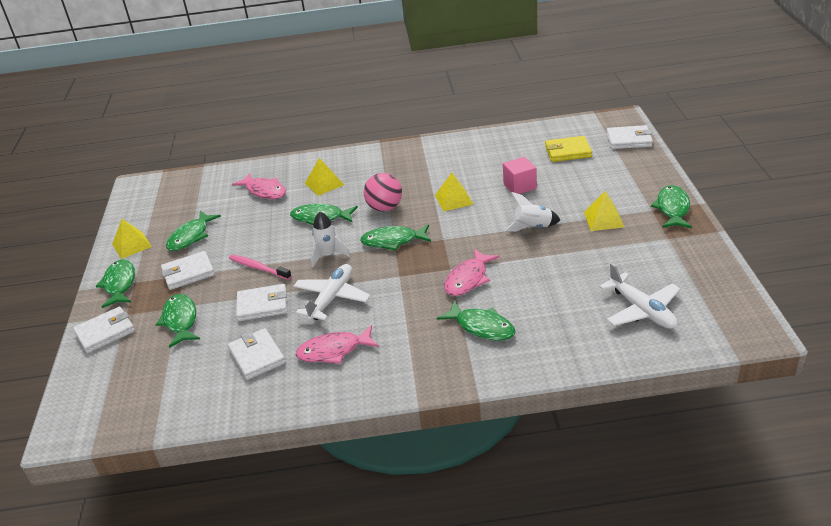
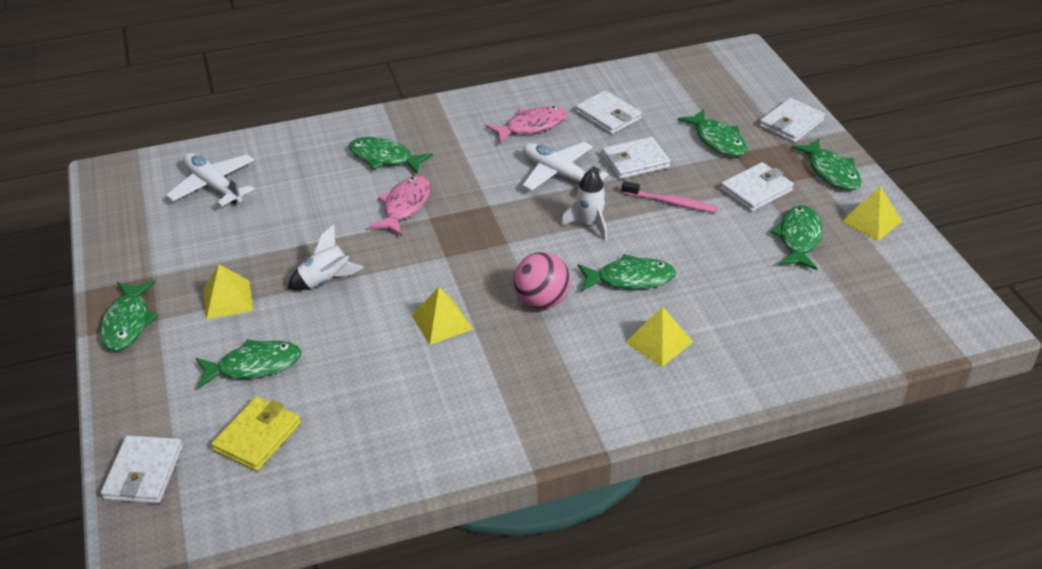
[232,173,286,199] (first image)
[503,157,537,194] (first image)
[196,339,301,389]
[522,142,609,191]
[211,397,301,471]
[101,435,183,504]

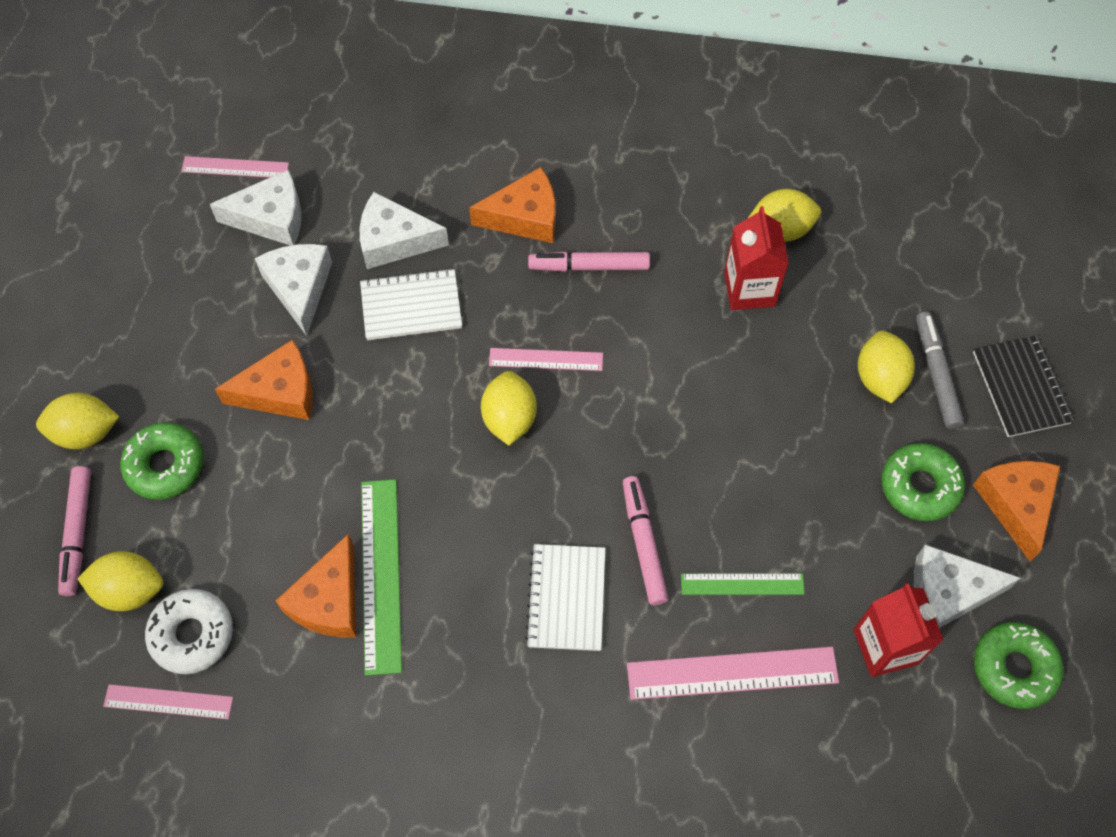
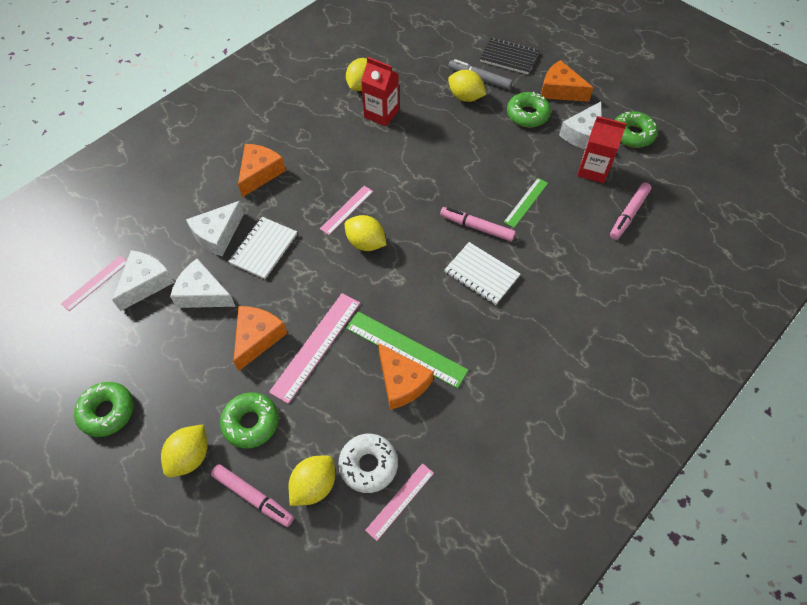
[74,382,134,437]
[610,182,651,240]
[269,293,360,404]

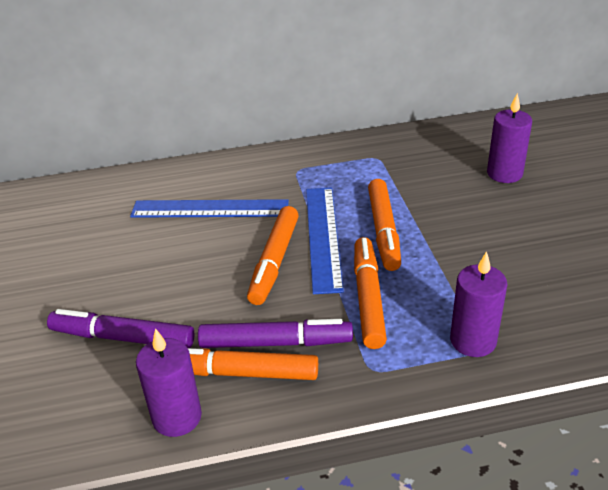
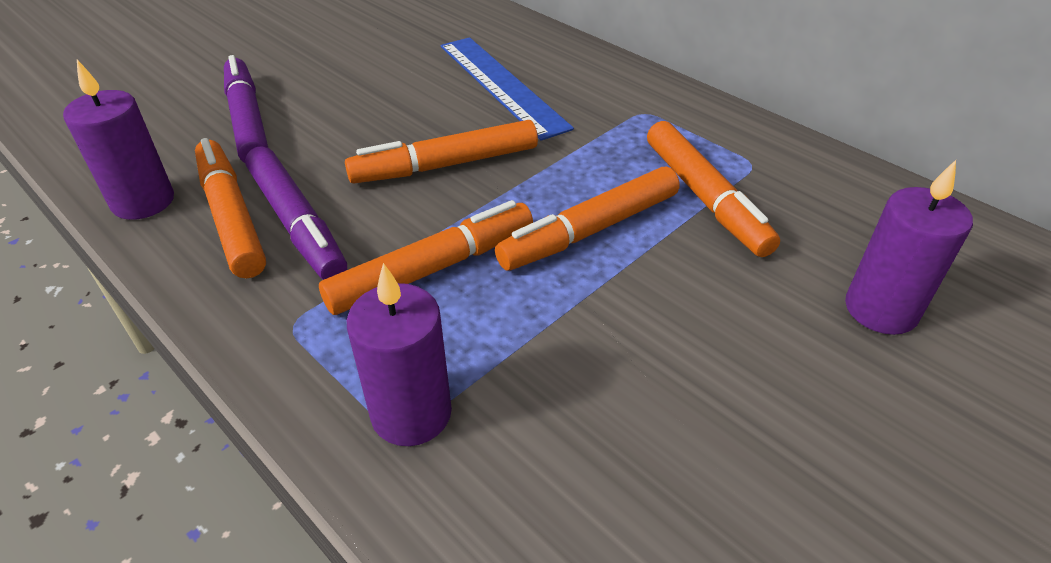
[306,187,344,294] (first image)
[647,121,780,257]

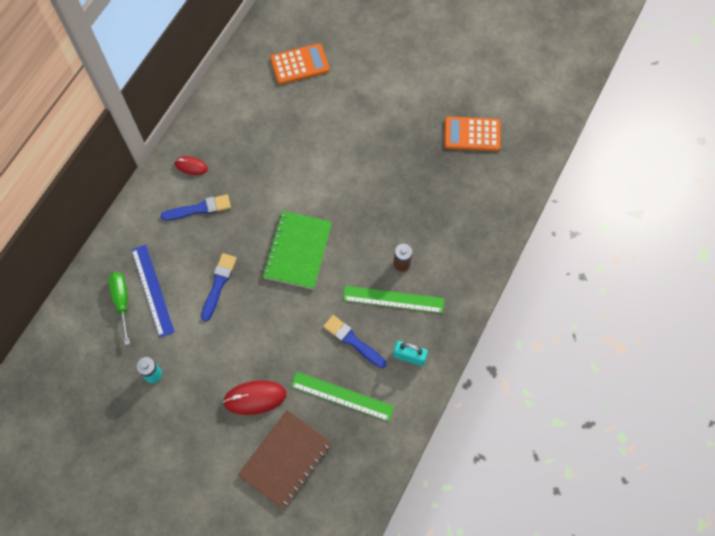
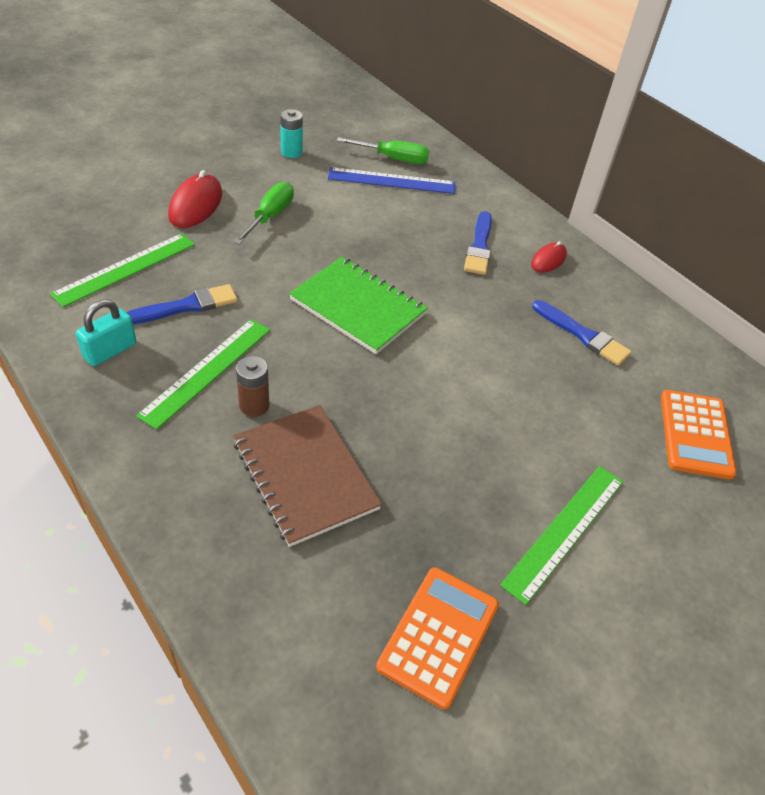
[233,182,294,245]
[500,466,623,605]
[532,300,632,366]
[233,405,382,547]

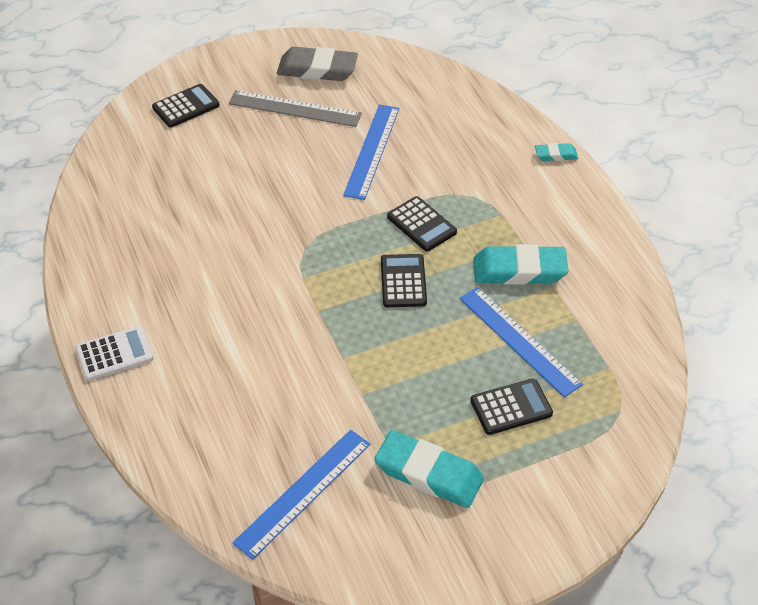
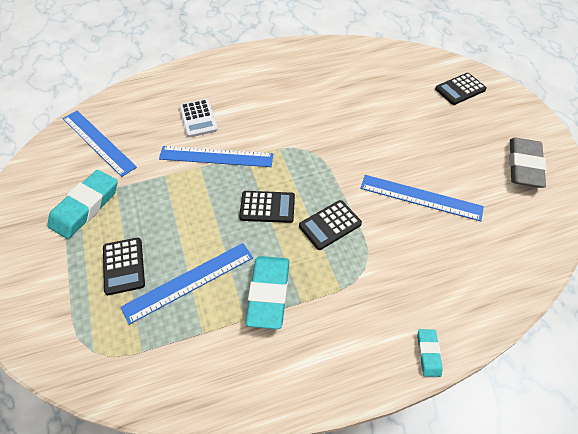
[229,90,362,127] (first image)
[159,146,273,167]
[179,99,218,137]
[435,73,487,105]

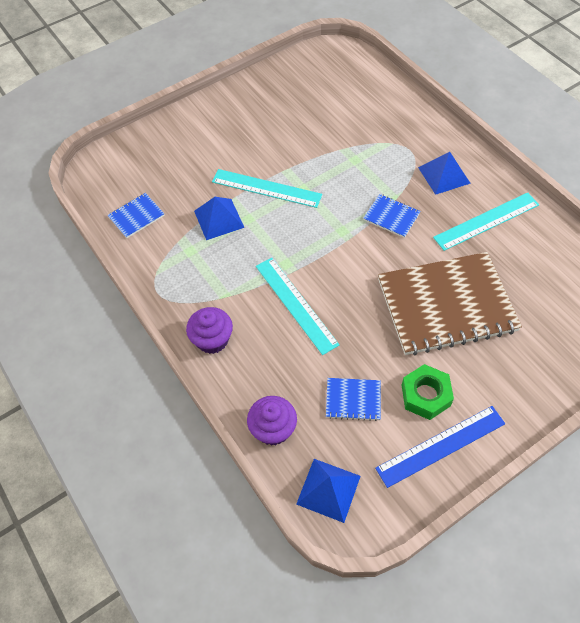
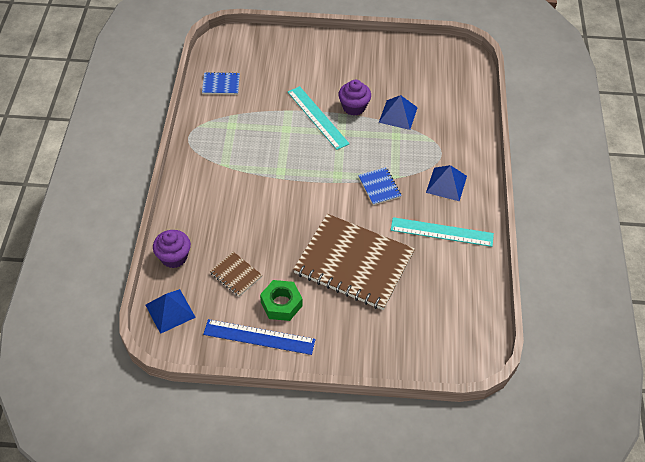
[256,258,340,355] (first image)
[339,80,371,116]
[379,95,418,130]
[210,252,262,297]

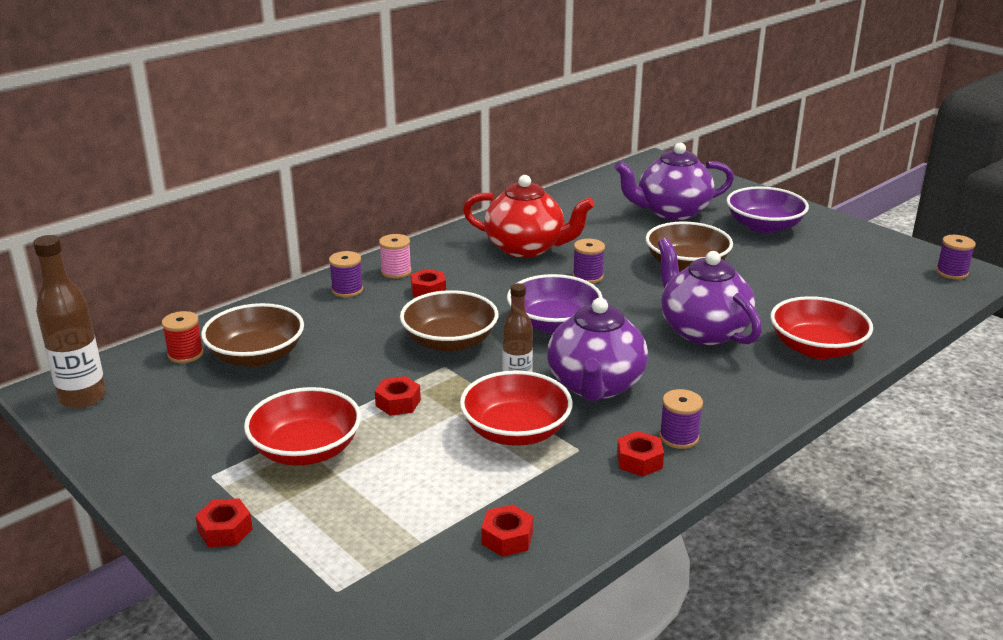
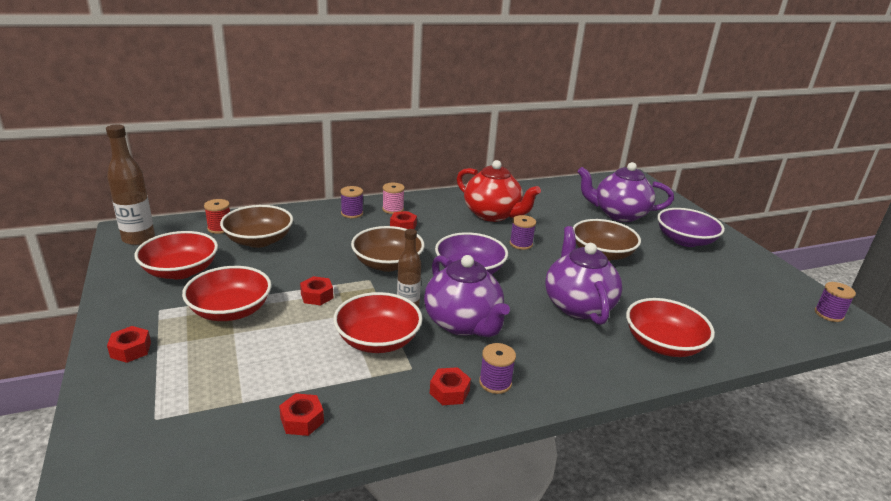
[135,231,218,279]
[424,255,510,337]

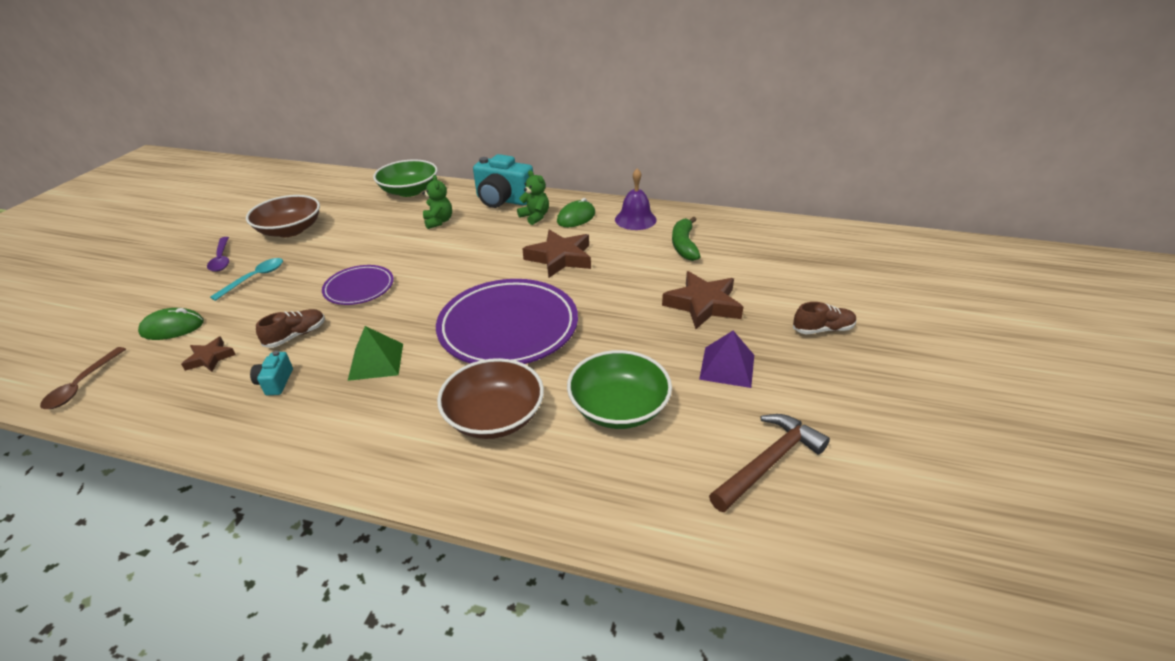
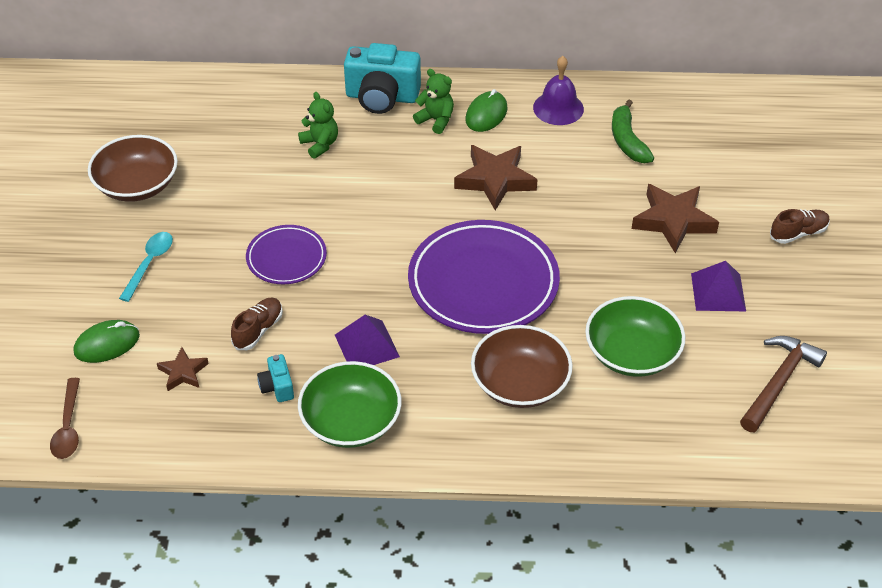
[207,237,229,272] (first image)
[298,361,402,448]
[335,315,400,365]

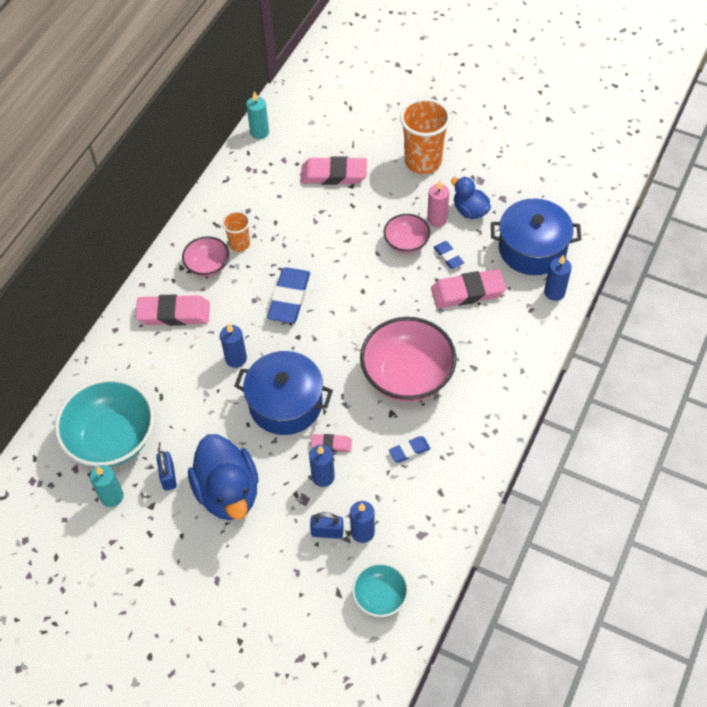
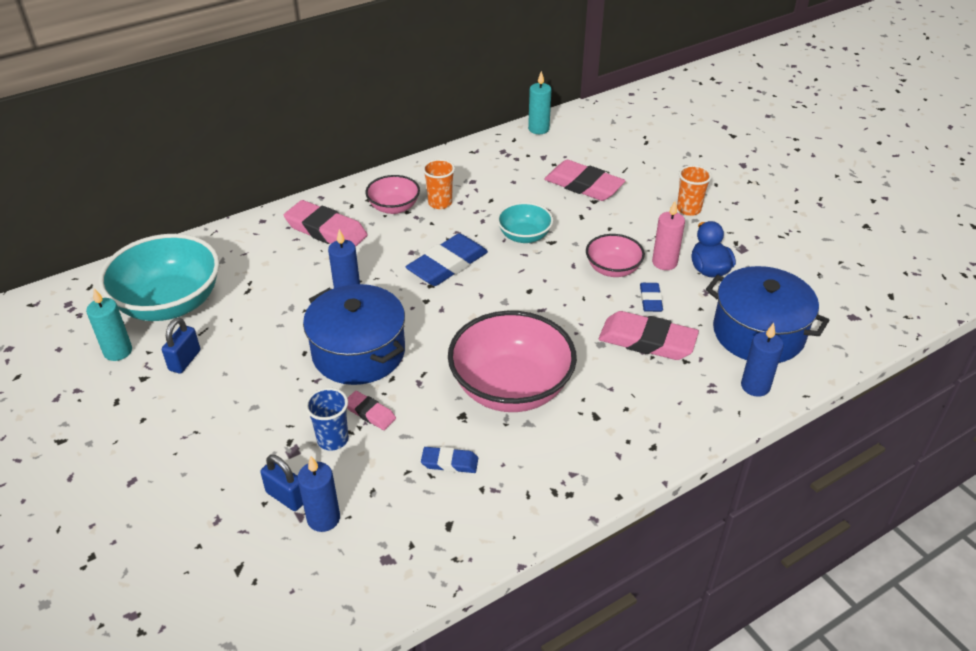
[188,434,258,520] (first image)
[497,202,553,243]
[305,388,349,450]
[677,165,712,216]

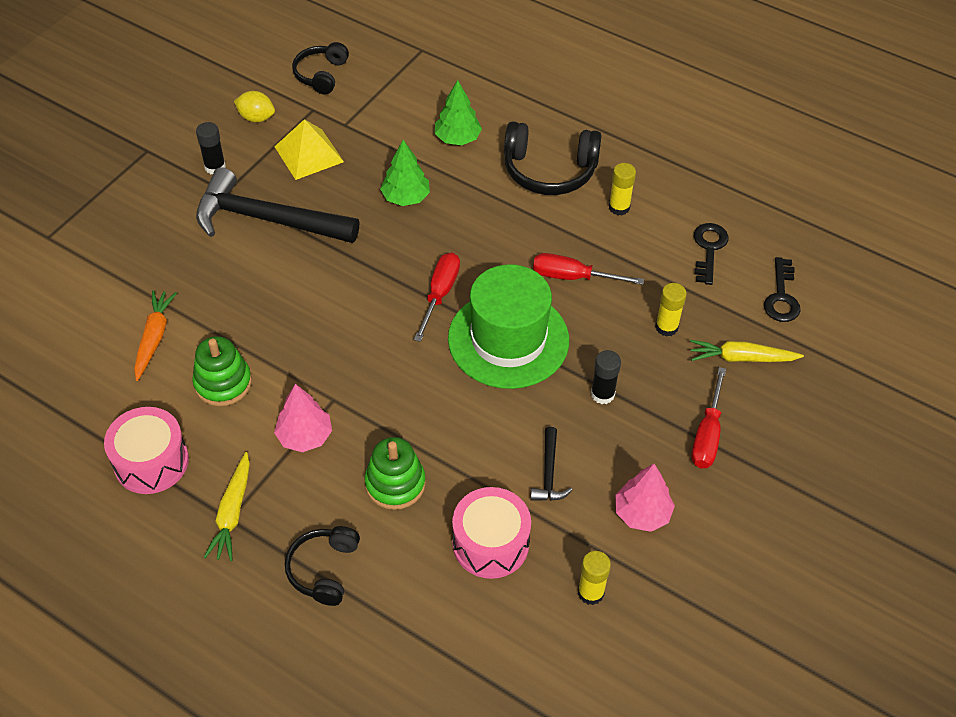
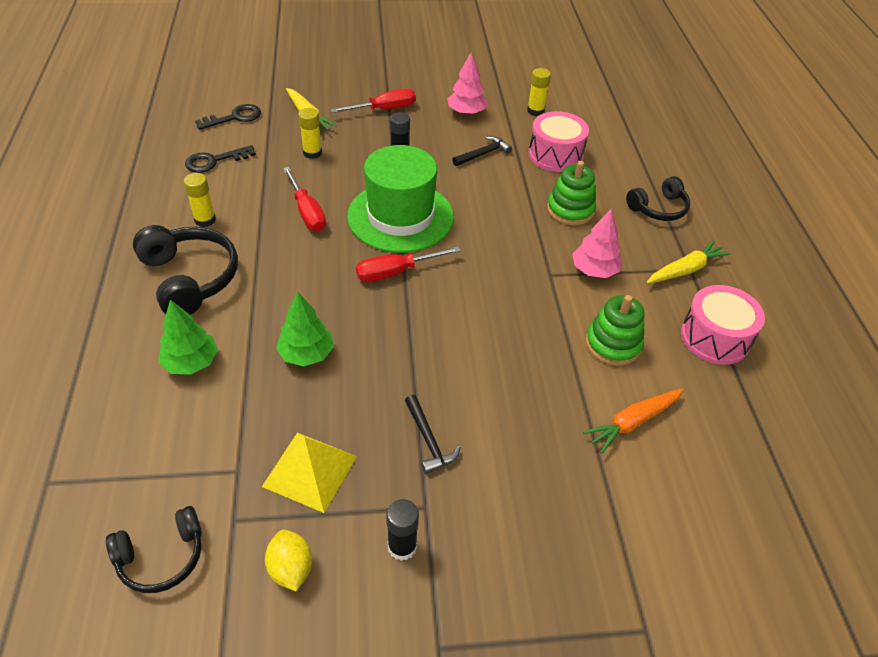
[405,395,461,474]

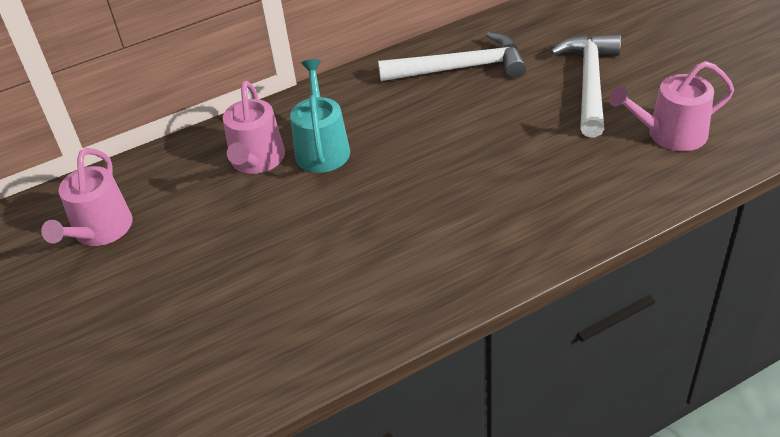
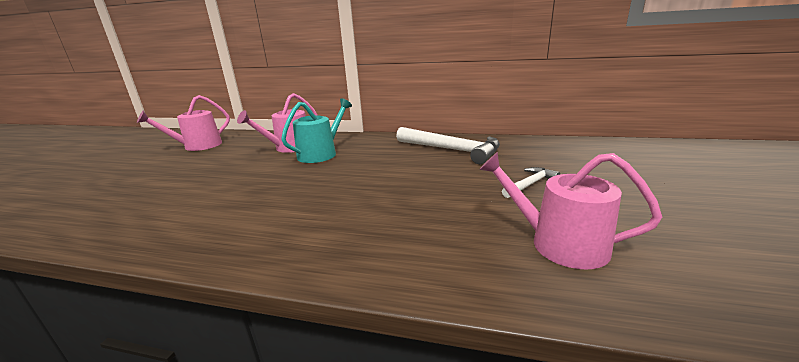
[502,167,560,198]

